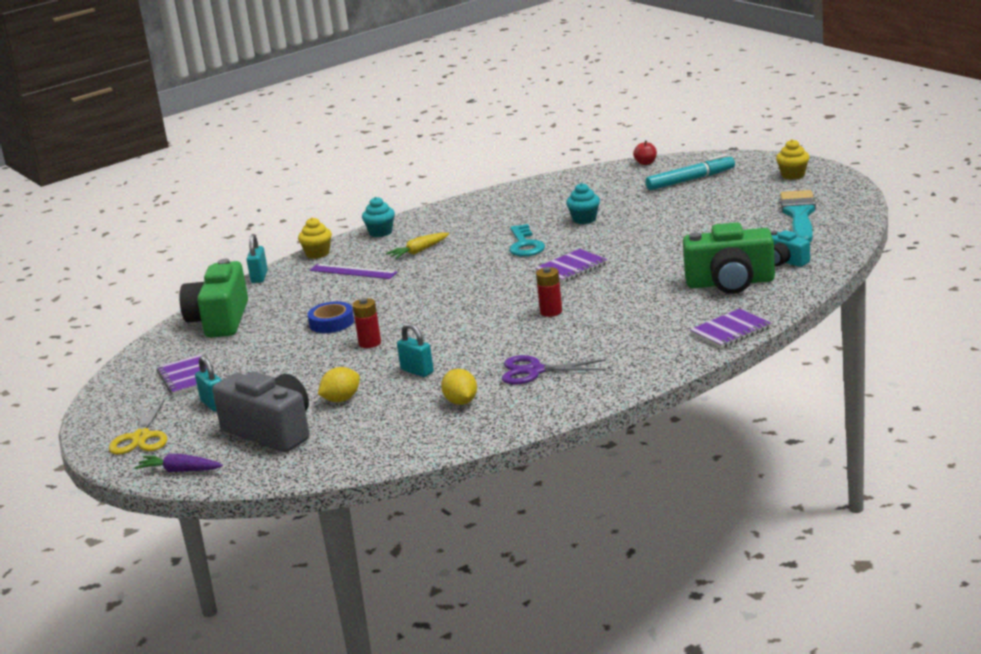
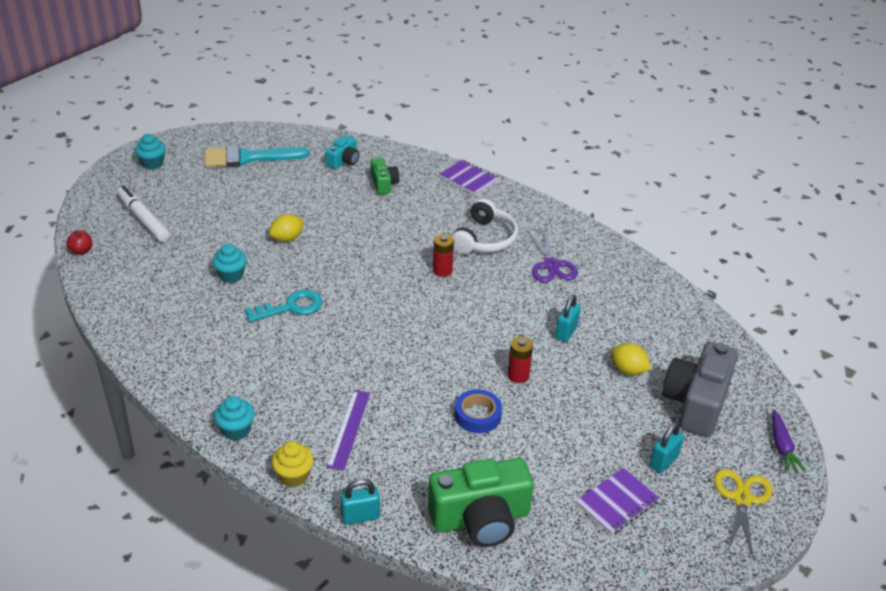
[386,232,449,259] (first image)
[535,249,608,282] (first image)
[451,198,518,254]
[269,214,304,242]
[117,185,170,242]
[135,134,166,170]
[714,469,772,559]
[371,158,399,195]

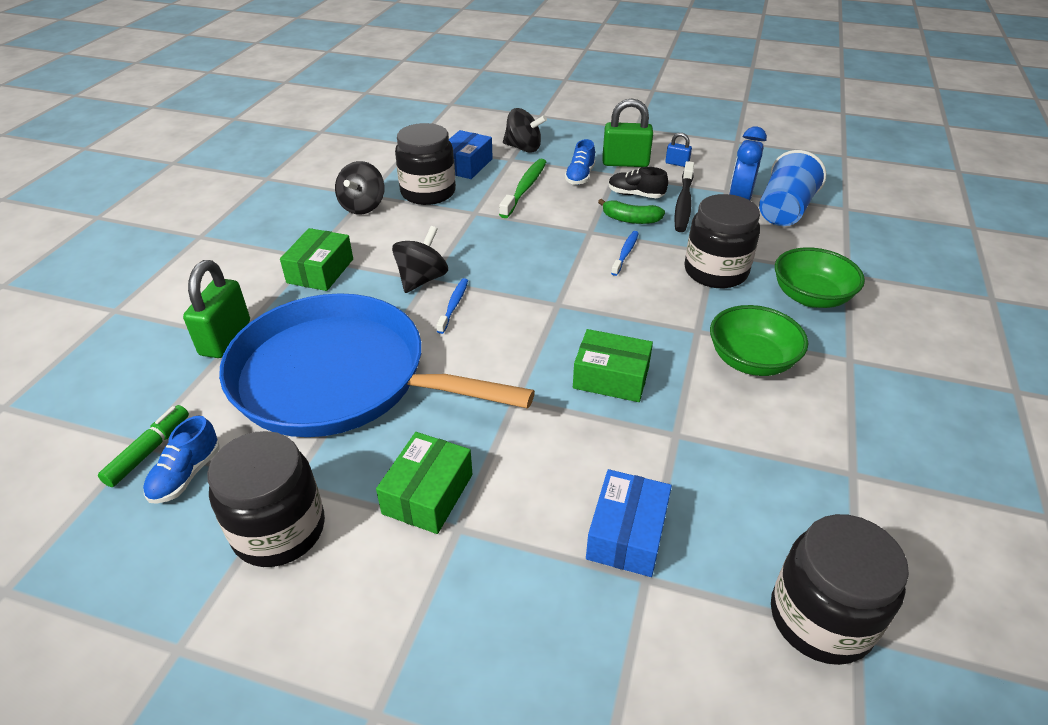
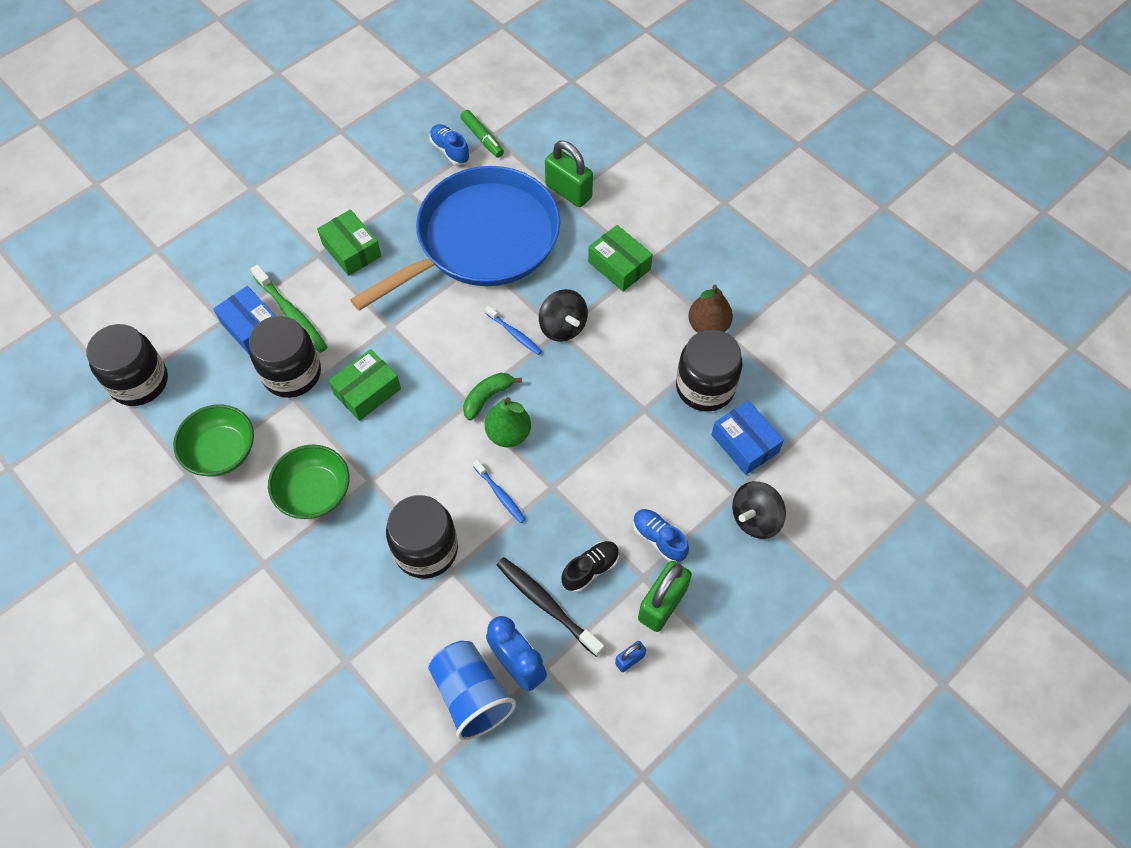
[485,397,531,447]
[249,316,321,398]
[250,265,327,353]
[463,373,522,421]
[173,405,254,476]
[688,285,733,333]

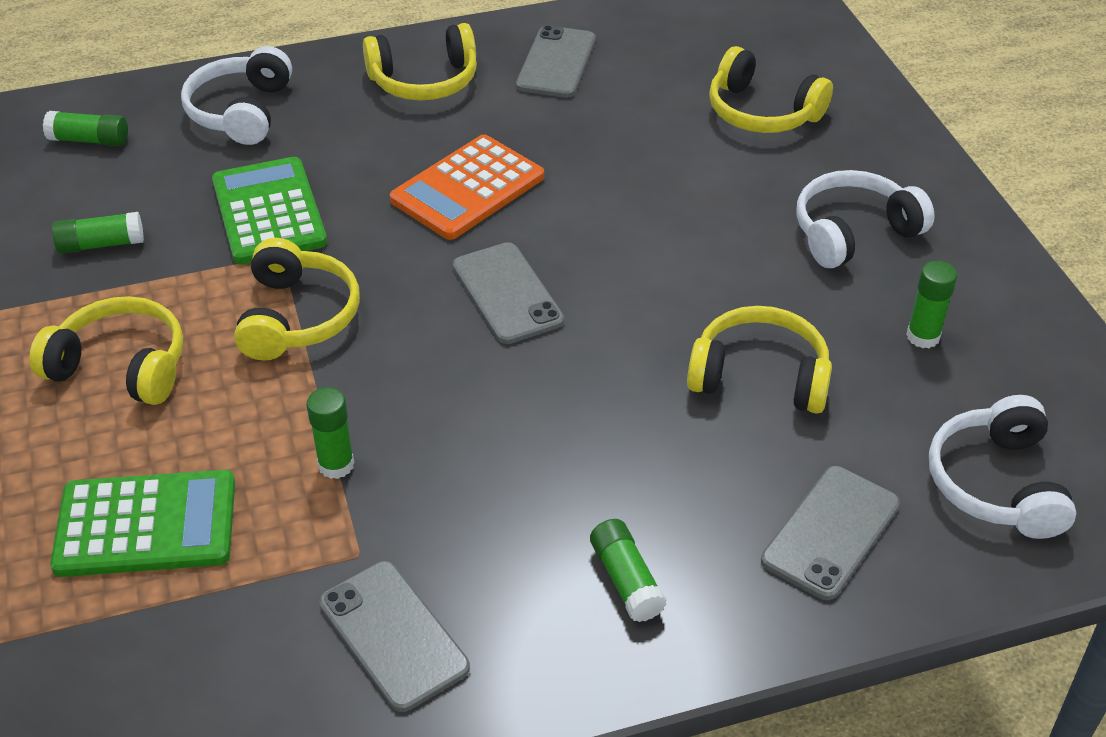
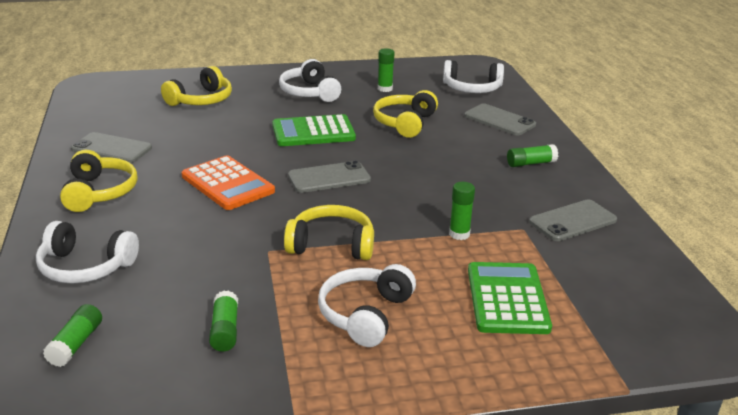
[272,114,356,146]
[318,264,416,347]

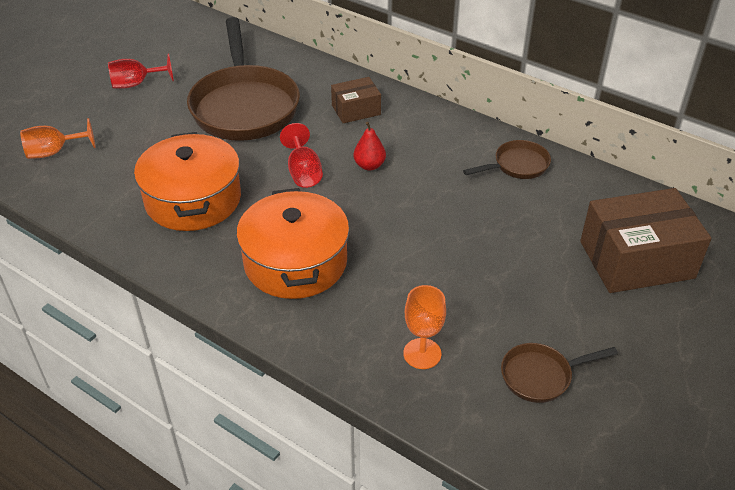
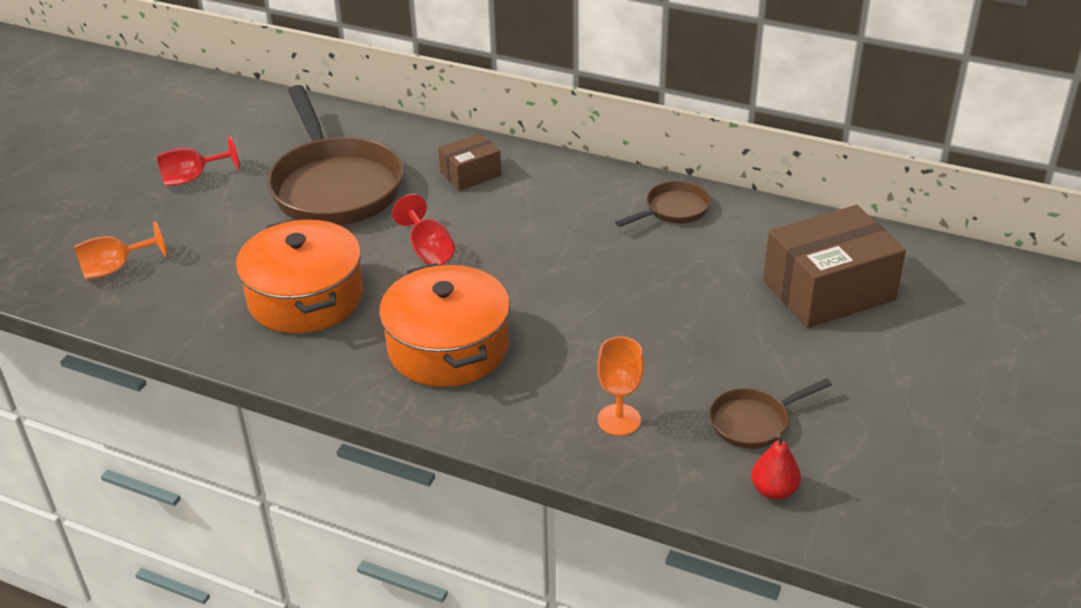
[751,434,801,500]

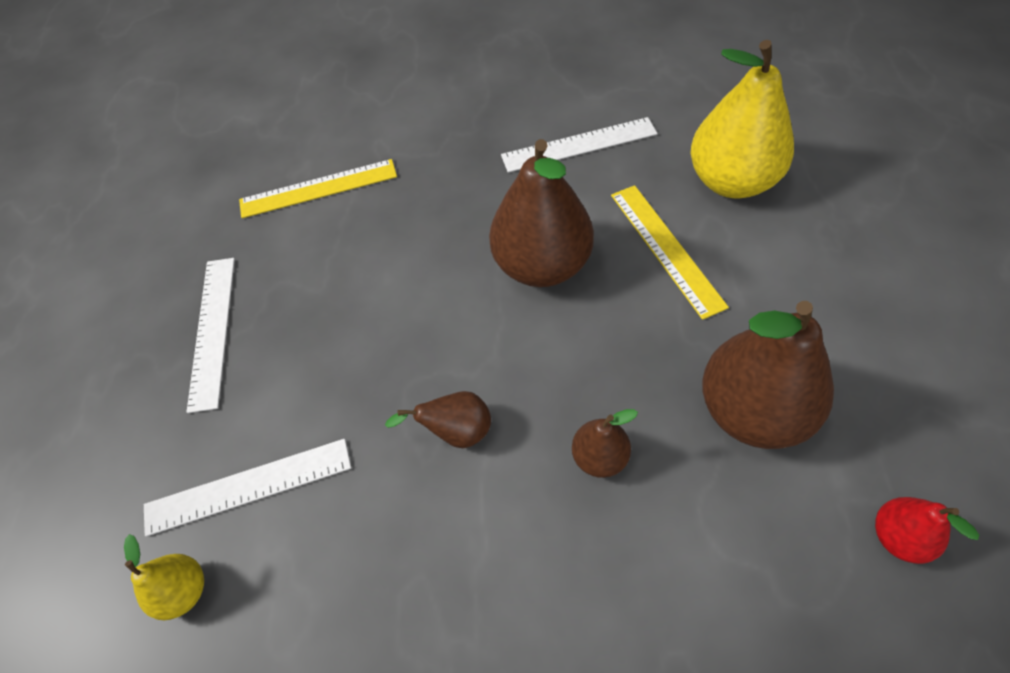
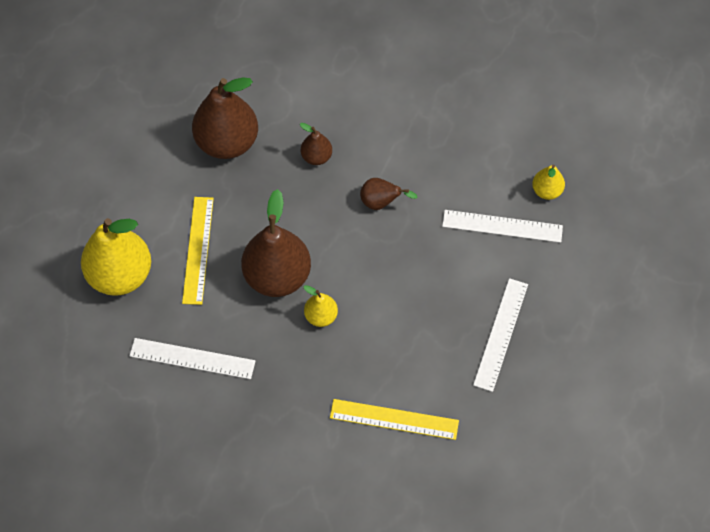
[875,497,979,564] (first image)
[303,285,338,327]

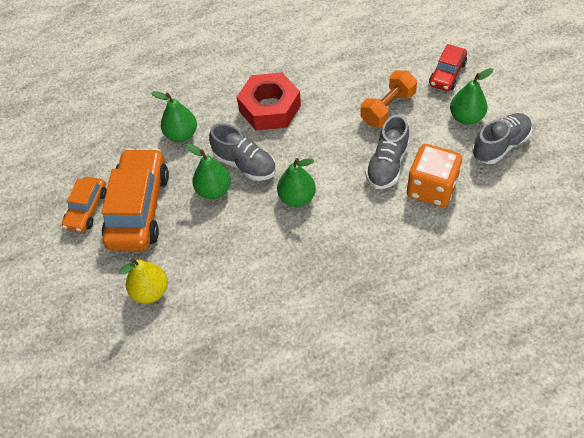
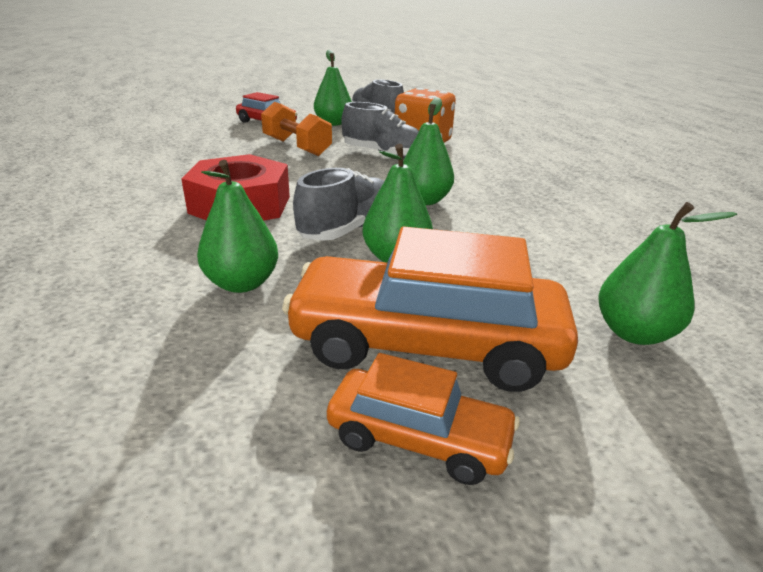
[598,202,737,345]

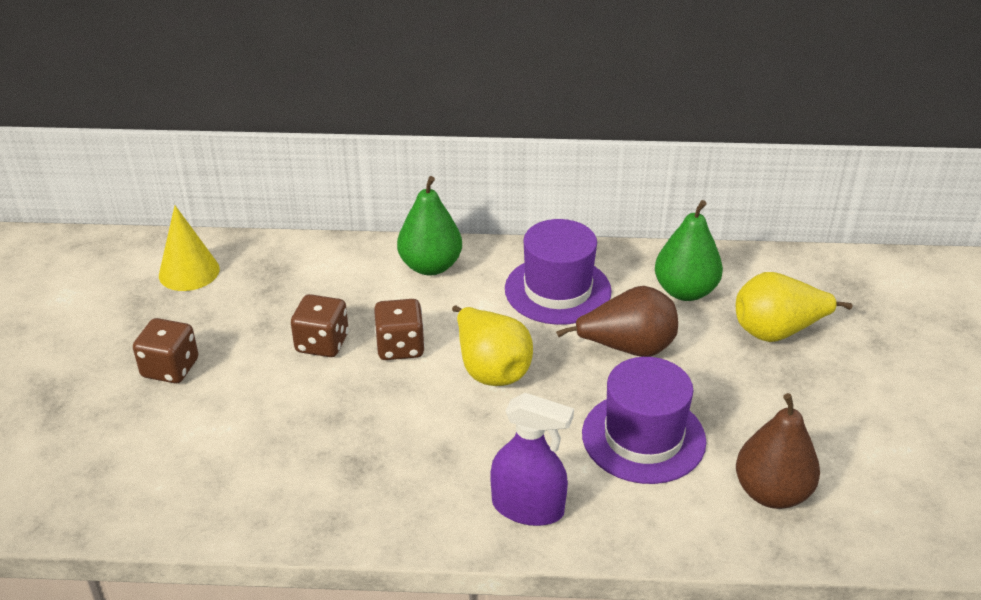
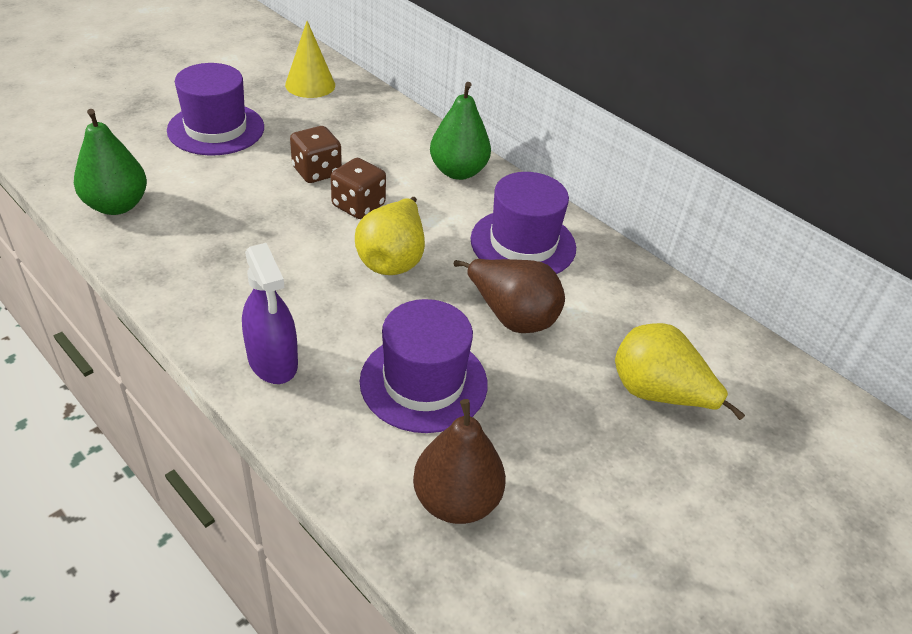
[74,109,147,215]
[167,63,264,155]

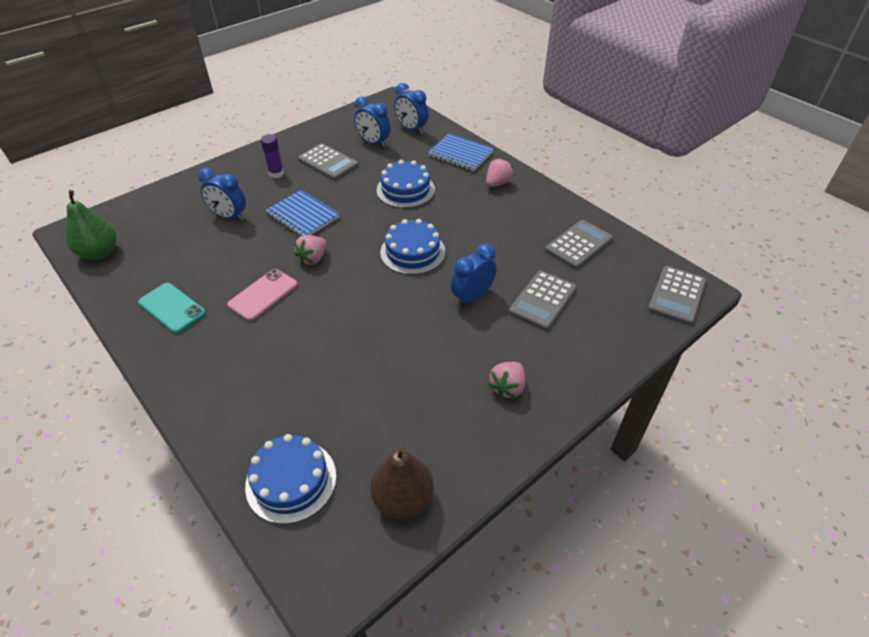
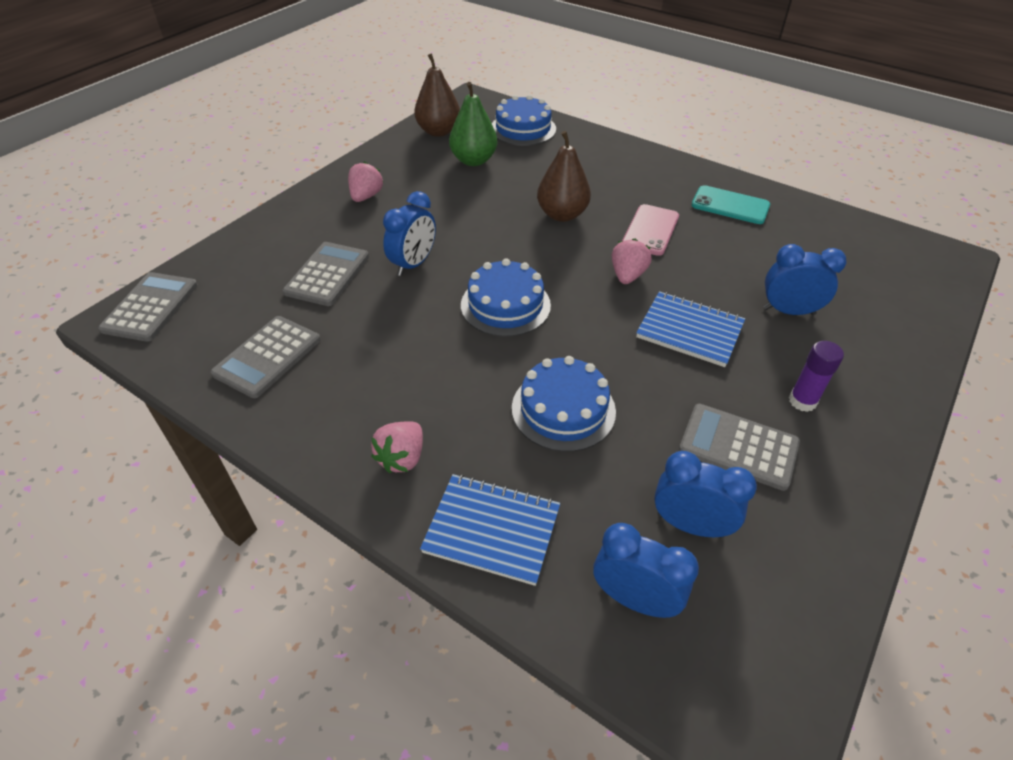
[537,131,591,222]
[449,82,498,166]

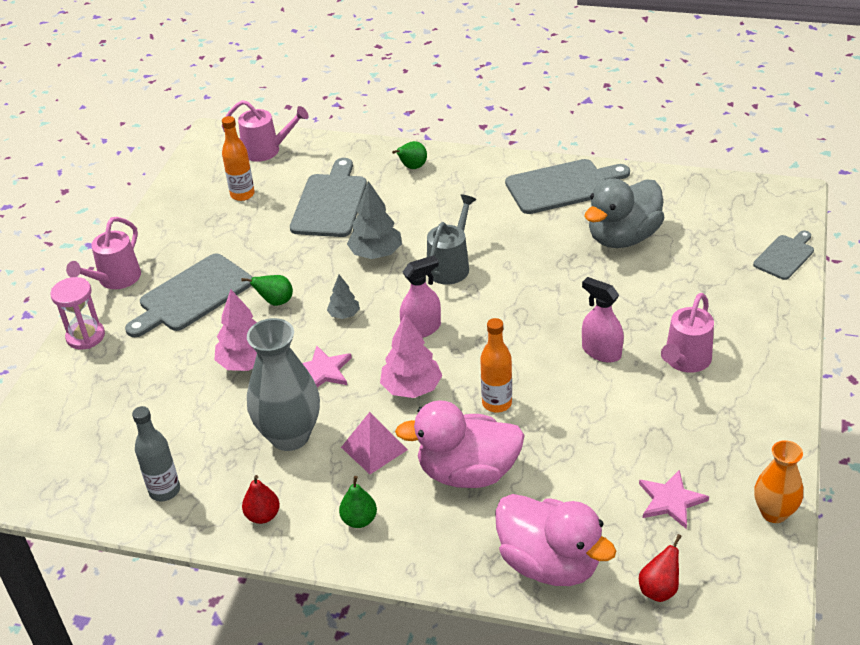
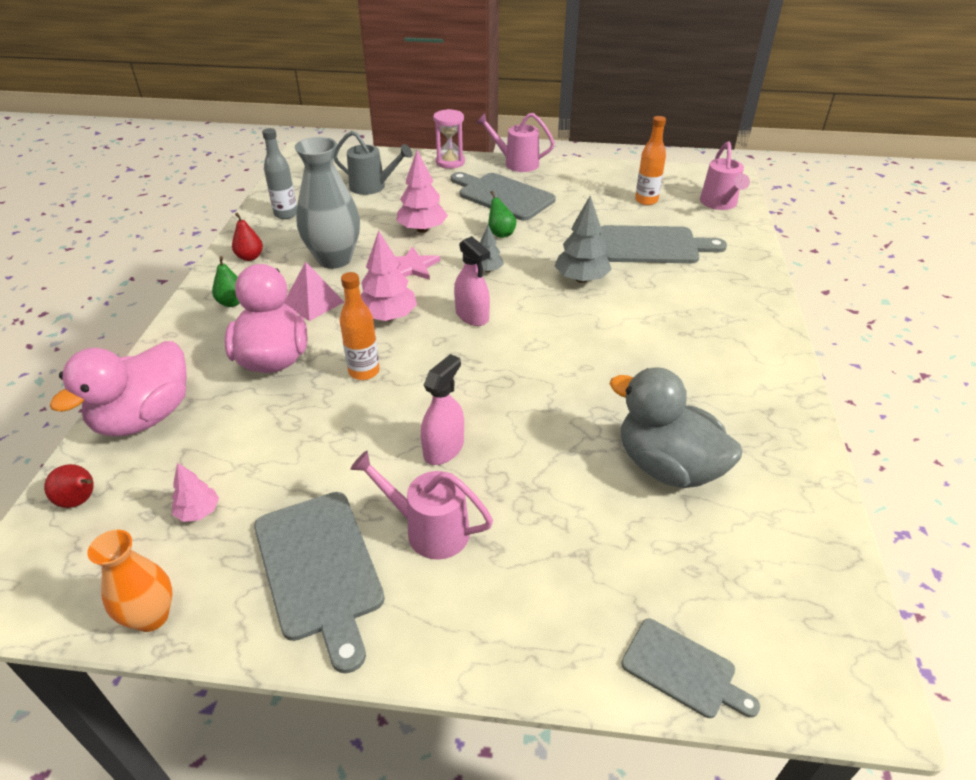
[392,141,427,169] (first image)
[334,131,412,195]
[254,492,385,673]
[172,463,219,522]

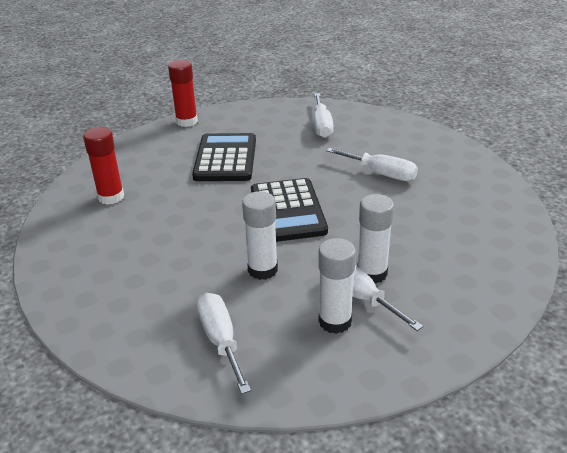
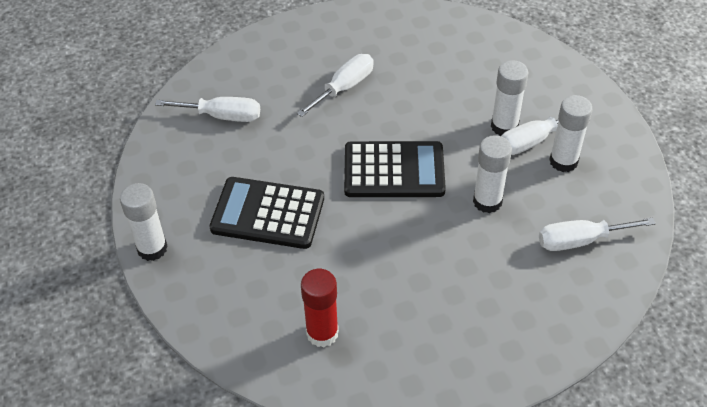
[120,183,168,261]

